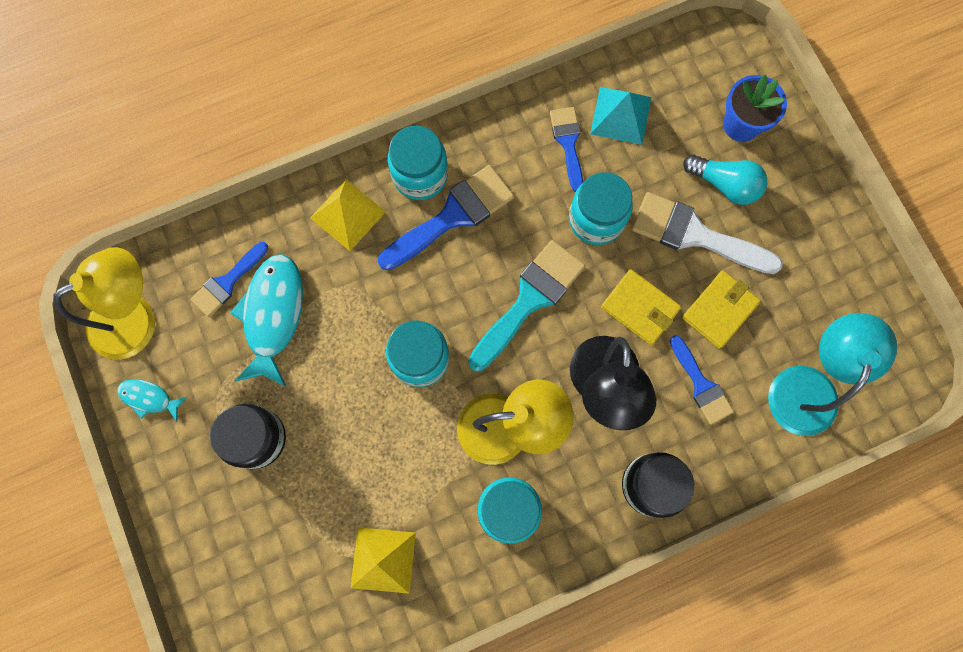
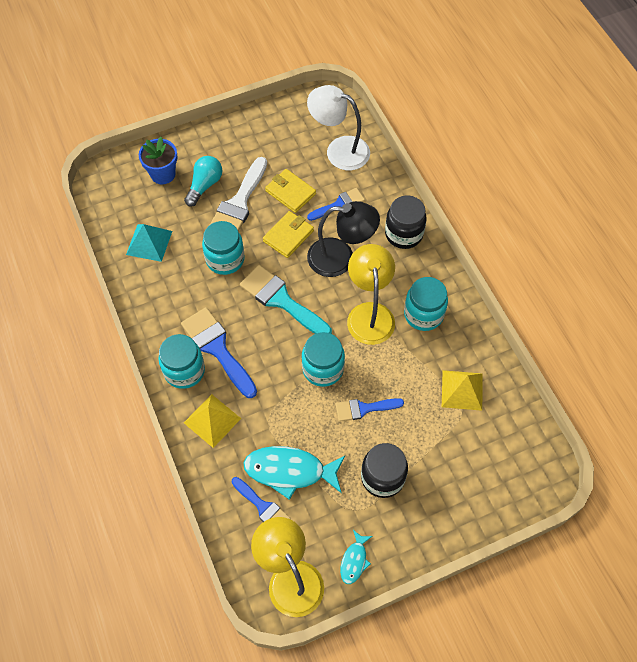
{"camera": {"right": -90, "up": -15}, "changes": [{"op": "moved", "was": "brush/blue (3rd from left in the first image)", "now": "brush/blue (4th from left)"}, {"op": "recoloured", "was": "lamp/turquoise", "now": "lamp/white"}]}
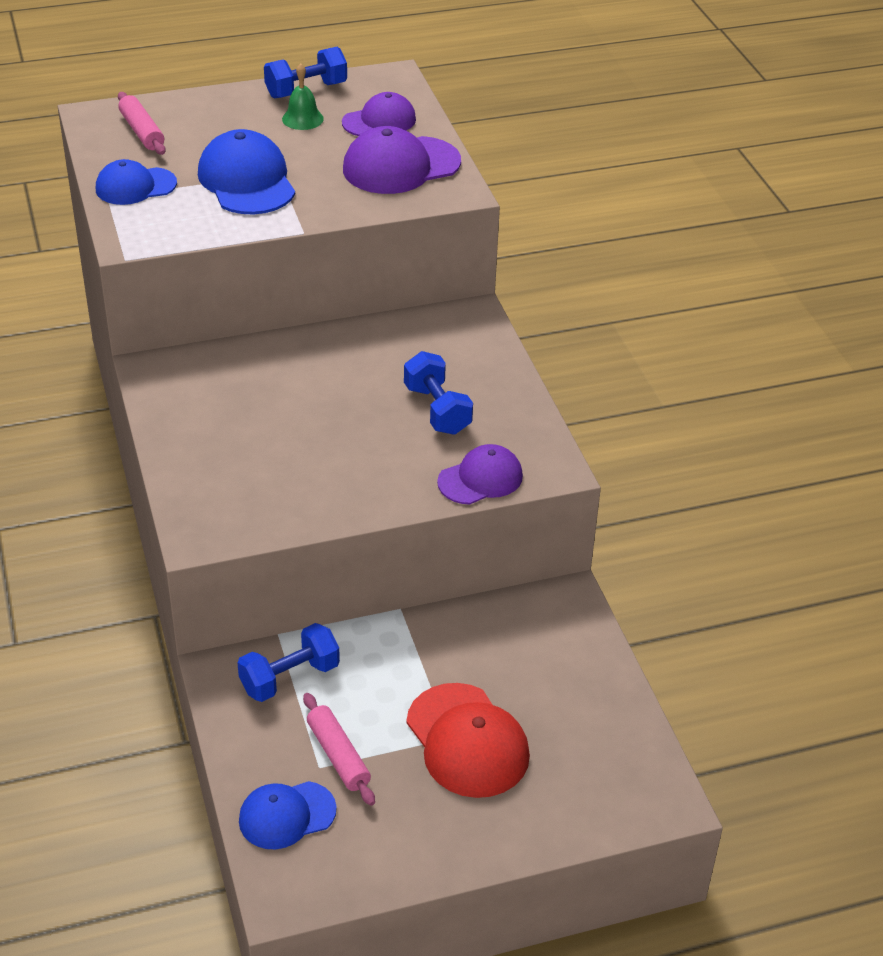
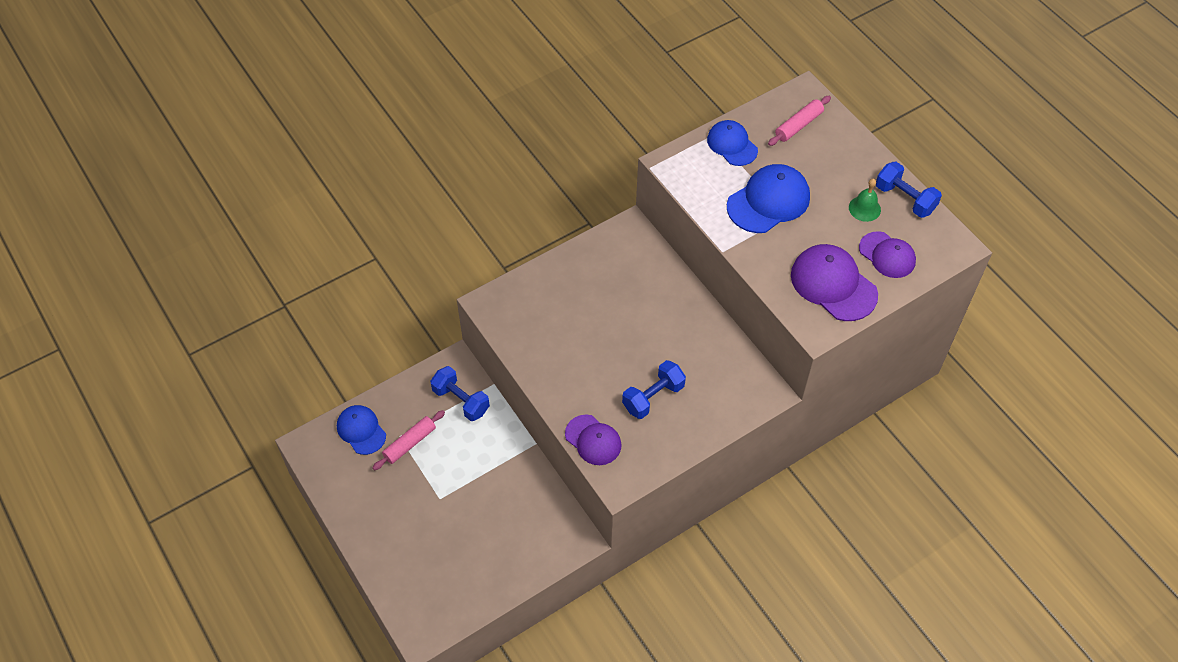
{"camera": {"right": 75, "up": 15}, "changes": [{"op": "removed", "was": "cap/red"}]}
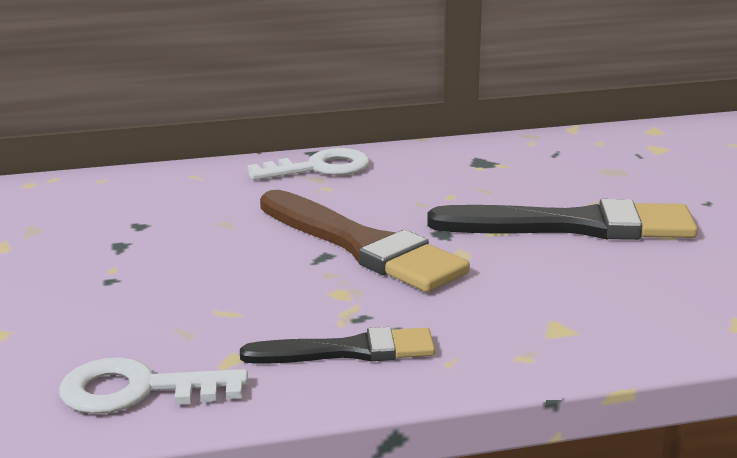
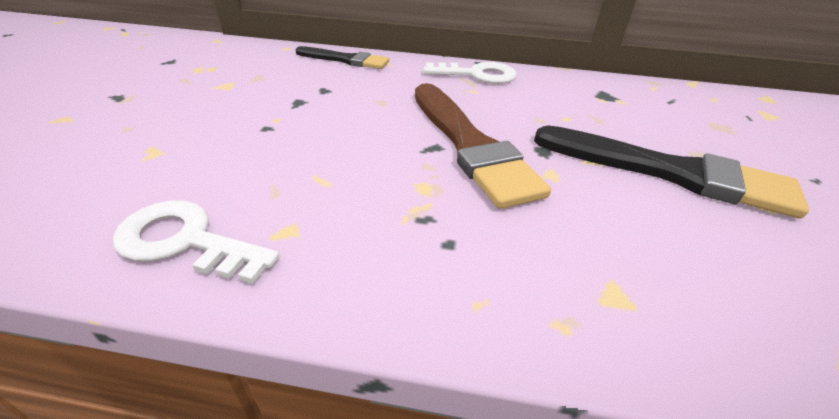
{"camera": {"right": 20, "up": 15}, "changes": [{"op": "moved", "was": "brush/black (1st from left)"}]}
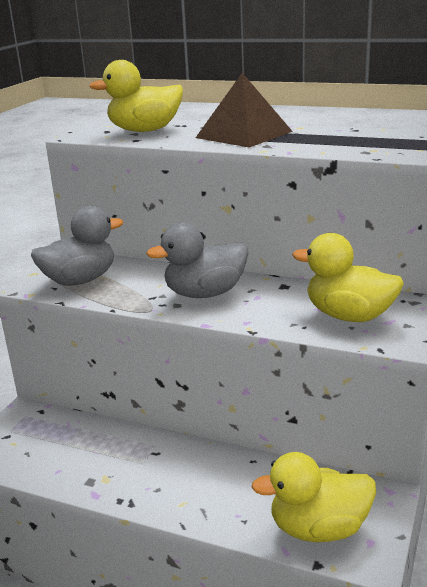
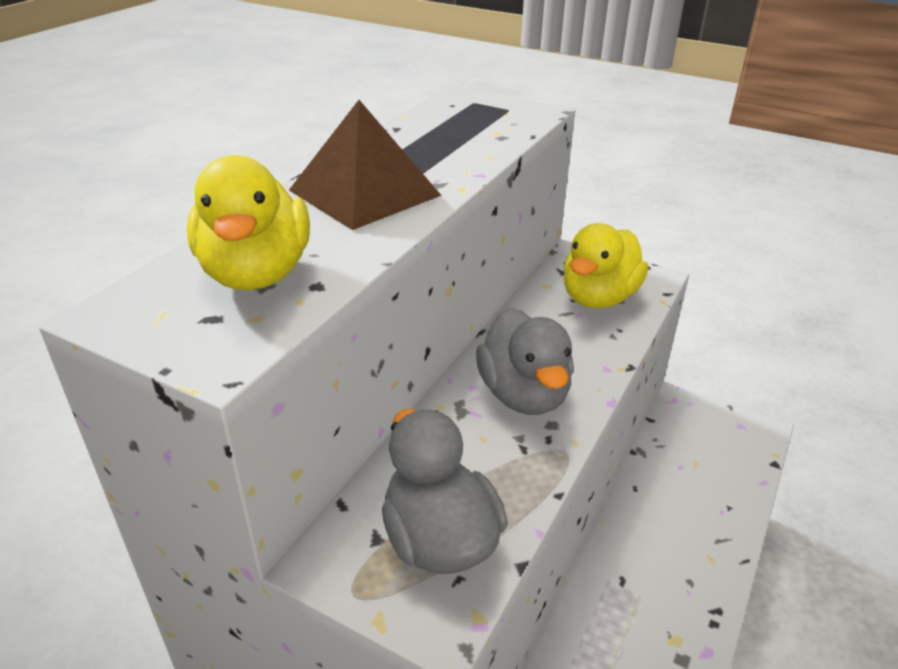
{"camera": {"right": -85, "up": 10}, "changes": [{"op": "removed", "was": "duck/yellow (2nd from left)"}]}
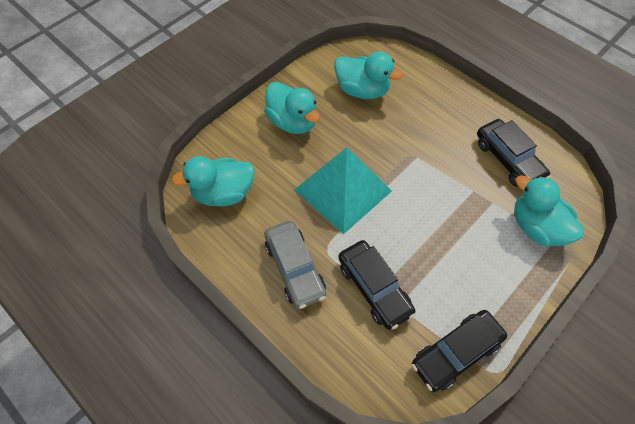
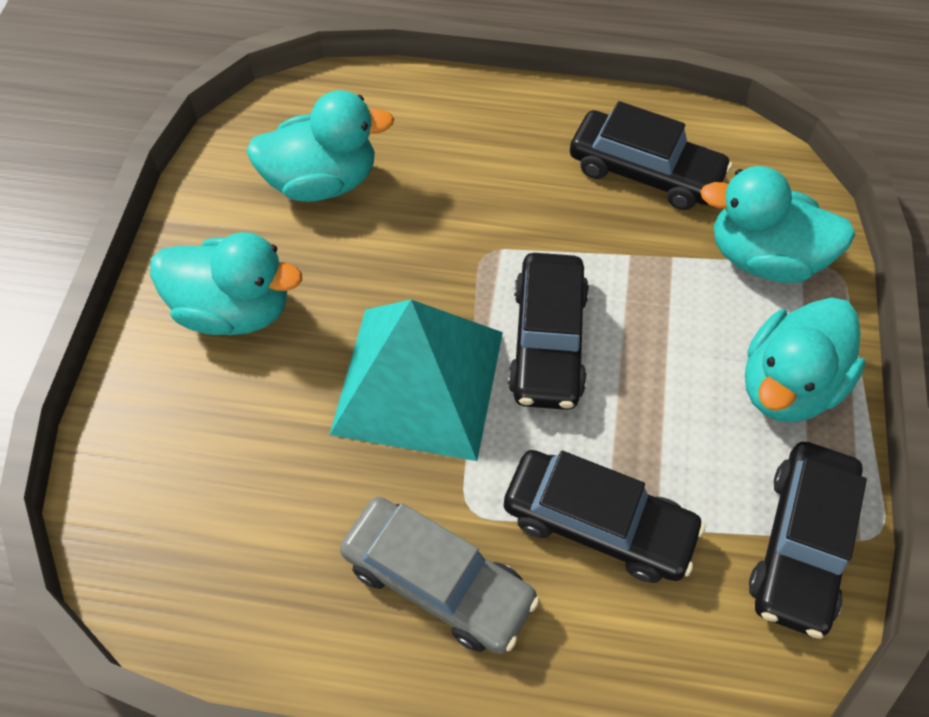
{"camera": {"right": -35, "up": 0}, "changes": [{"op": "moved", "was": "duck/turquoise (1st from left in the first image)", "now": "duck/turquoise (4th from left)"}, {"op": "added", "now": "car/black (1st from left)"}]}
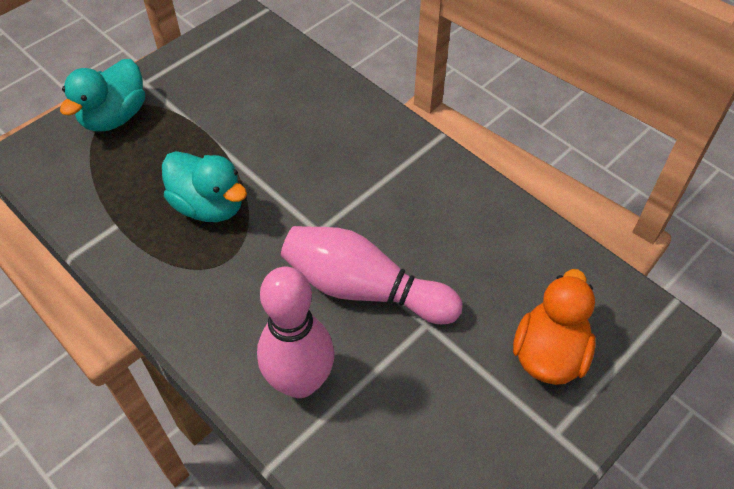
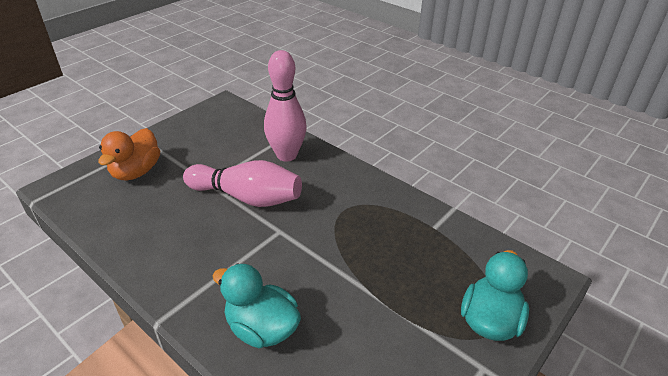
{"camera": {"right": 175, "up": -15}, "changes": [{"op": "moved", "was": "duck/turquoise (2nd from left in the first image)", "now": "duck/turquoise (1st from left)"}]}
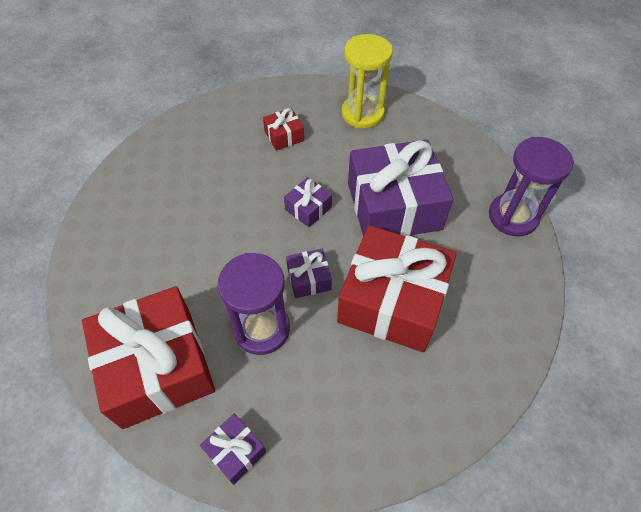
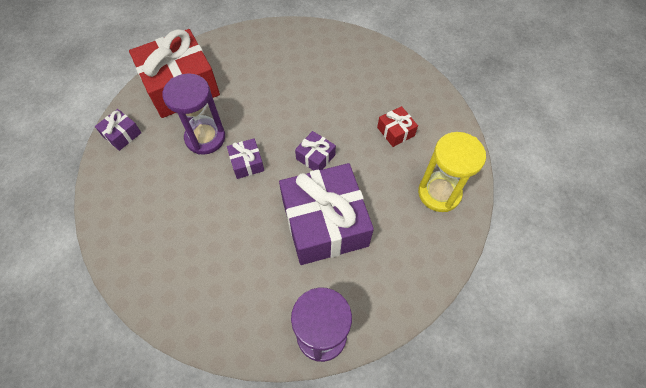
{"camera": {"right": 85, "up": 5}, "changes": [{"op": "removed", "was": "gift/red (3rd from left)"}]}
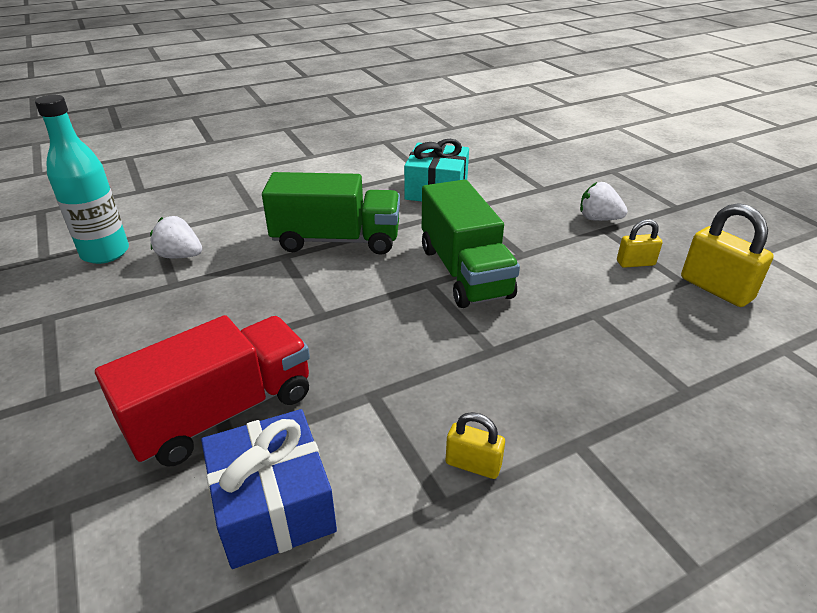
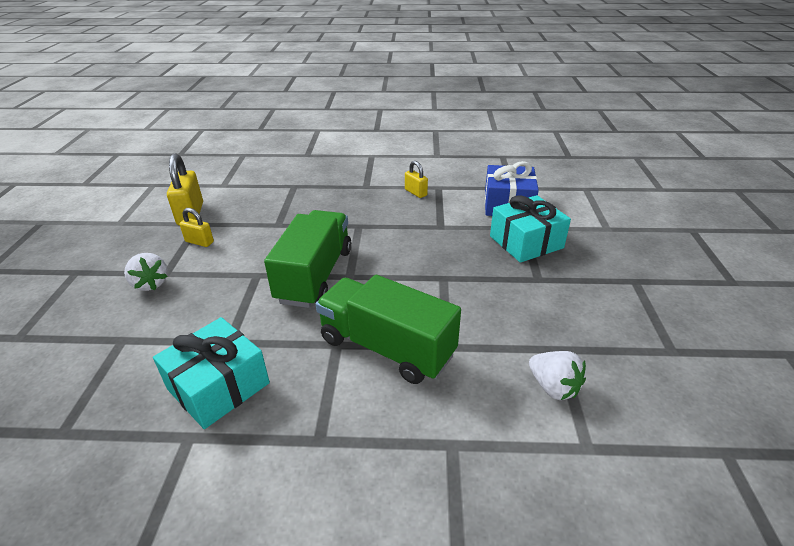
{"camera": {"right": -150, "up": 0}, "changes": [{"op": "removed", "was": "bottle/turquoise"}, {"op": "replaced", "was": "truck/red", "now": "gift/turquoise (2nd from left)"}]}
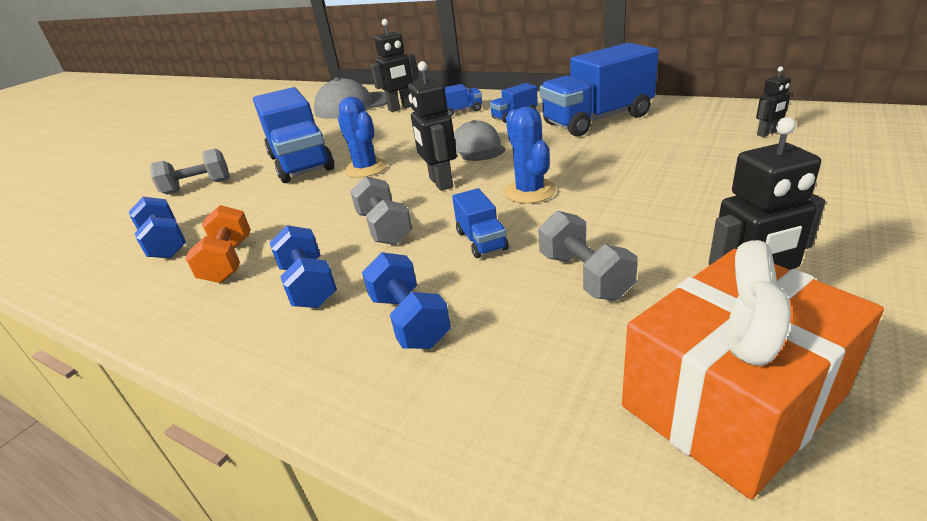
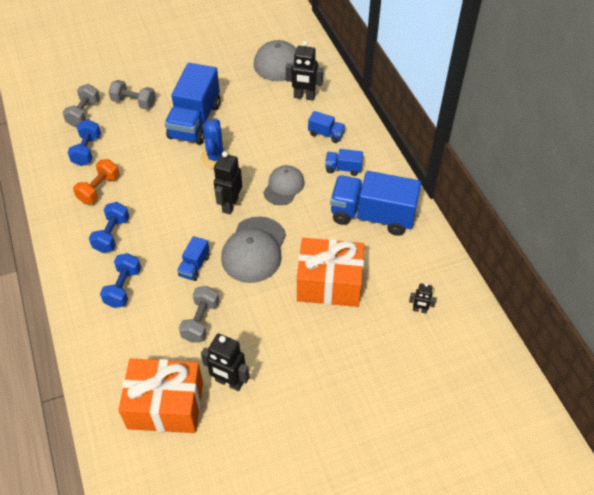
{"camera": {"right": 35, "up": 20}, "changes": [{"op": "moved", "was": "dumbbell/grey (2nd from left in the first image)", "now": "dumbbell/grey (1st from left)"}, {"op": "replaced", "was": "cactus/blue (2nd from left)", "now": "cap/grey (1st from left)"}, {"op": "added", "now": "gift/orange (2nd from left)"}]}
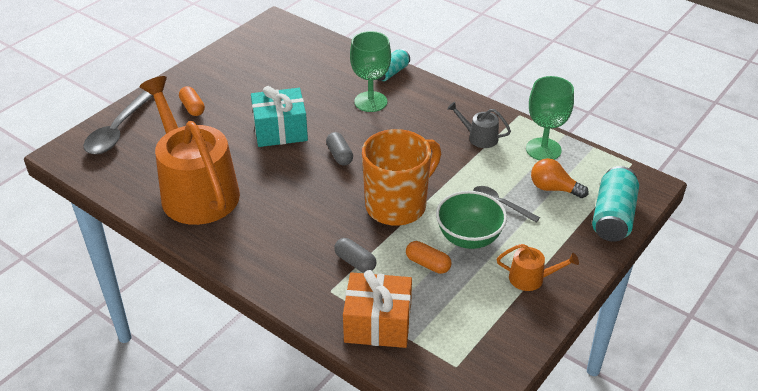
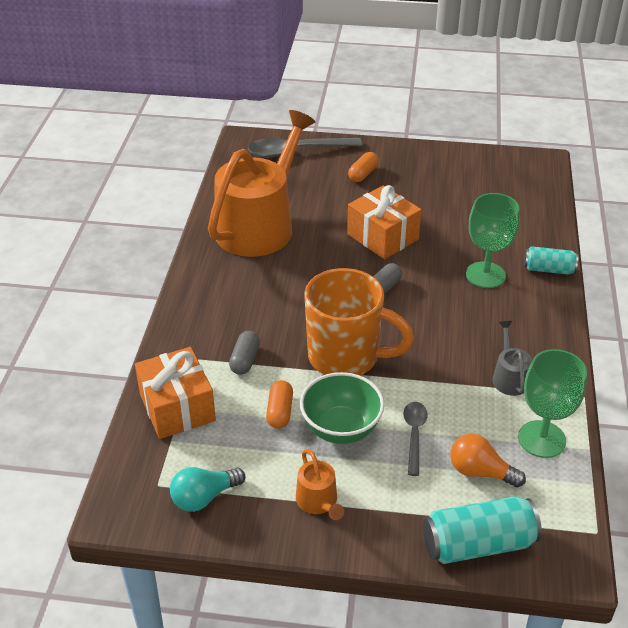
{"camera": {"right": 60, "up": 0}, "changes": [{"op": "recoloured", "was": "gift/turquoise", "now": "gift/orange (2nd from left)"}, {"op": "turned", "was": "light bulb/orange", "clockwise": -60}, {"op": "added", "now": "light bulb/turquoise"}]}
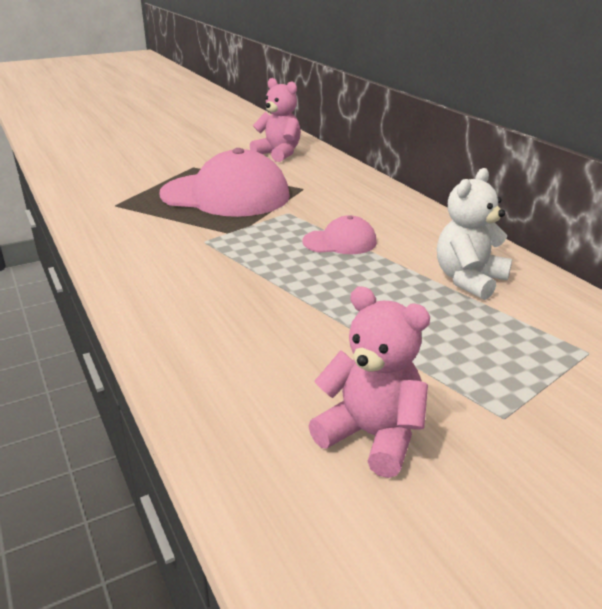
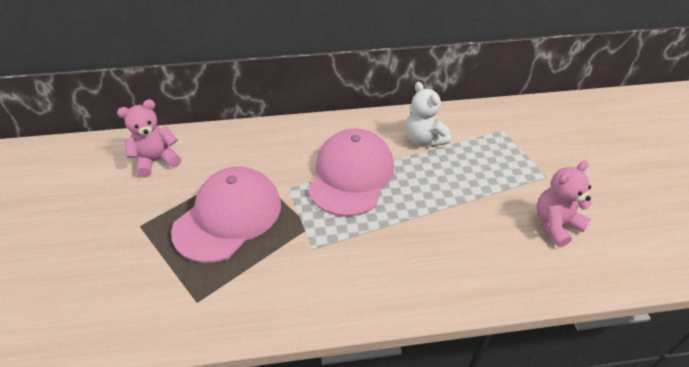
{"camera": {"right": -70, "up": 15}, "changes": [{"op": "resized", "was": "cap/pink (2nd from left)", "ratio": 2.06}]}
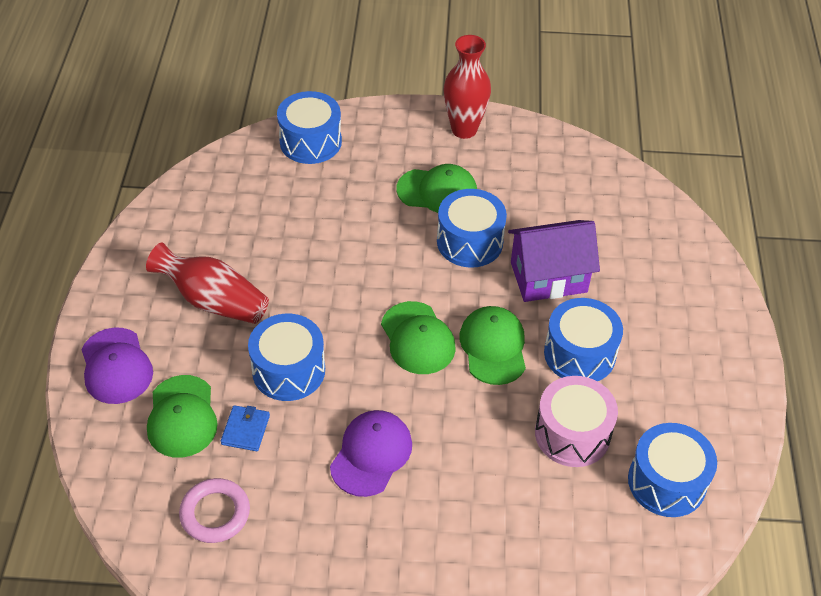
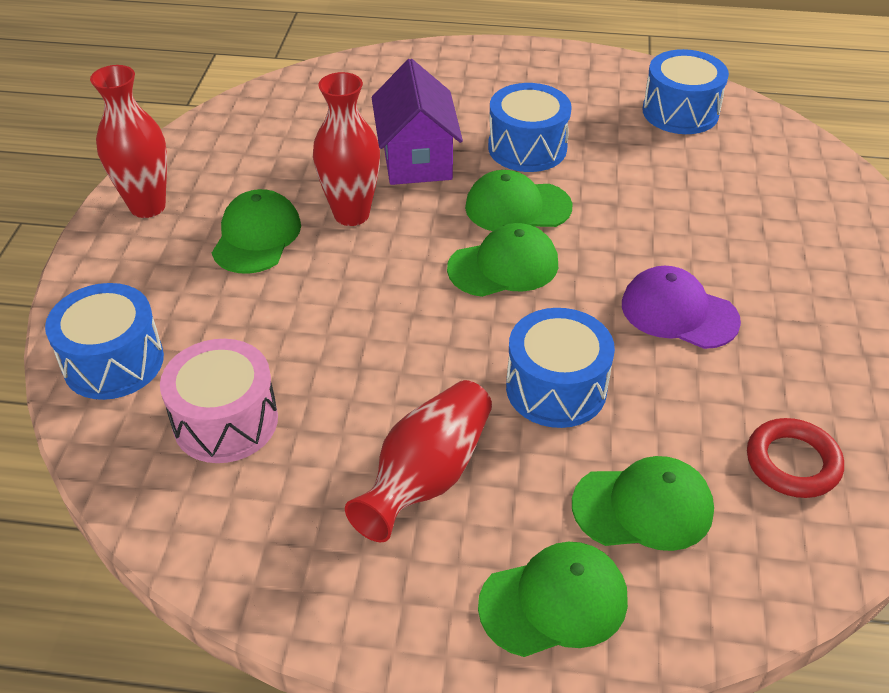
{"camera": {"right": -85, "up": -5}, "changes": [{"op": "recoloured", "was": "cap/purple (1st from left)", "now": "cap/green (4th from left)"}, {"op": "recoloured", "was": "ring/pink", "now": "ring/red"}, {"op": "removed", "was": "wallet/blue"}, {"op": "replaced", "was": "drum/blue (3rd from left)", "now": "vase/red (2nd from left)"}, {"op": "moved", "was": "drum/pink"}]}
